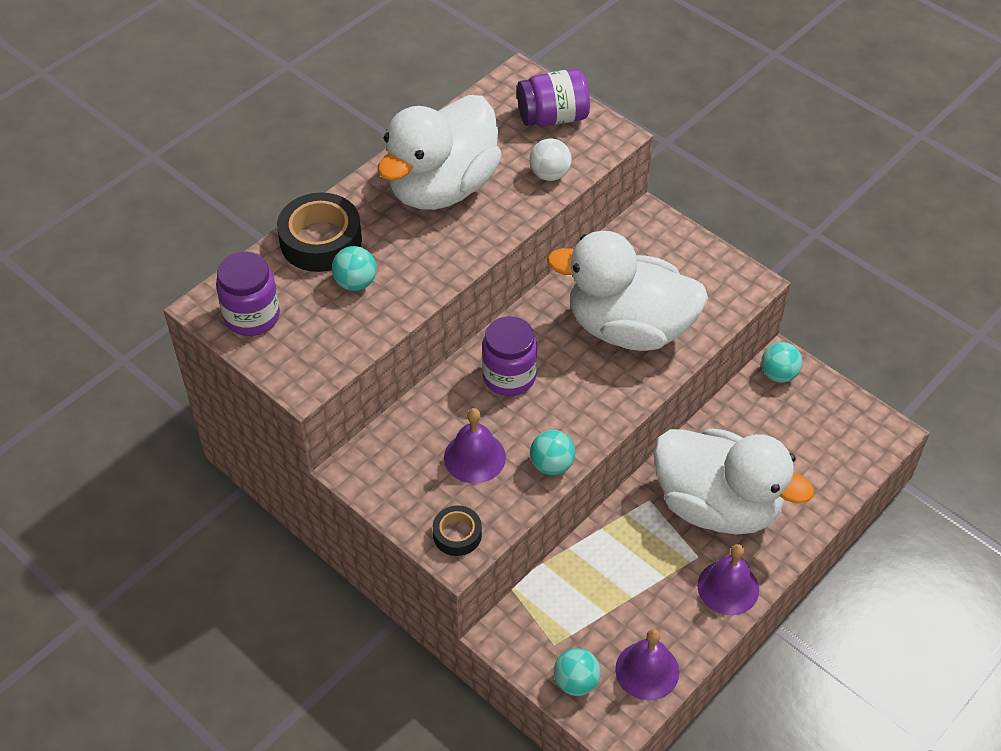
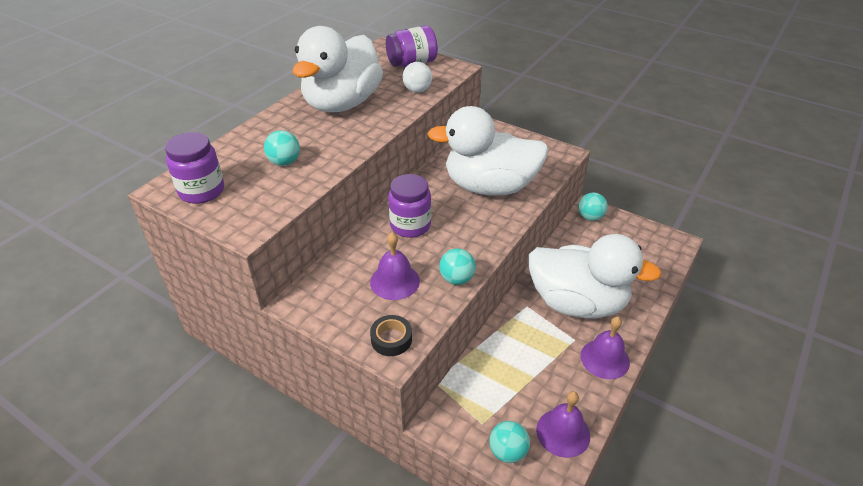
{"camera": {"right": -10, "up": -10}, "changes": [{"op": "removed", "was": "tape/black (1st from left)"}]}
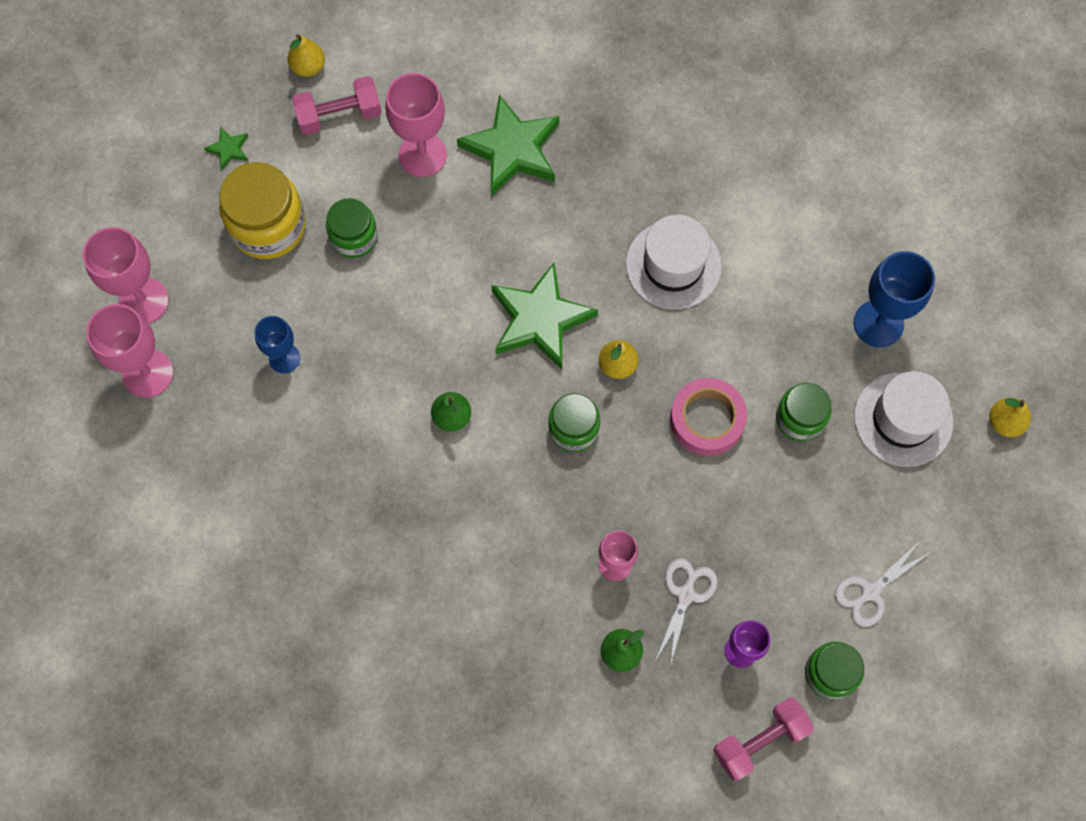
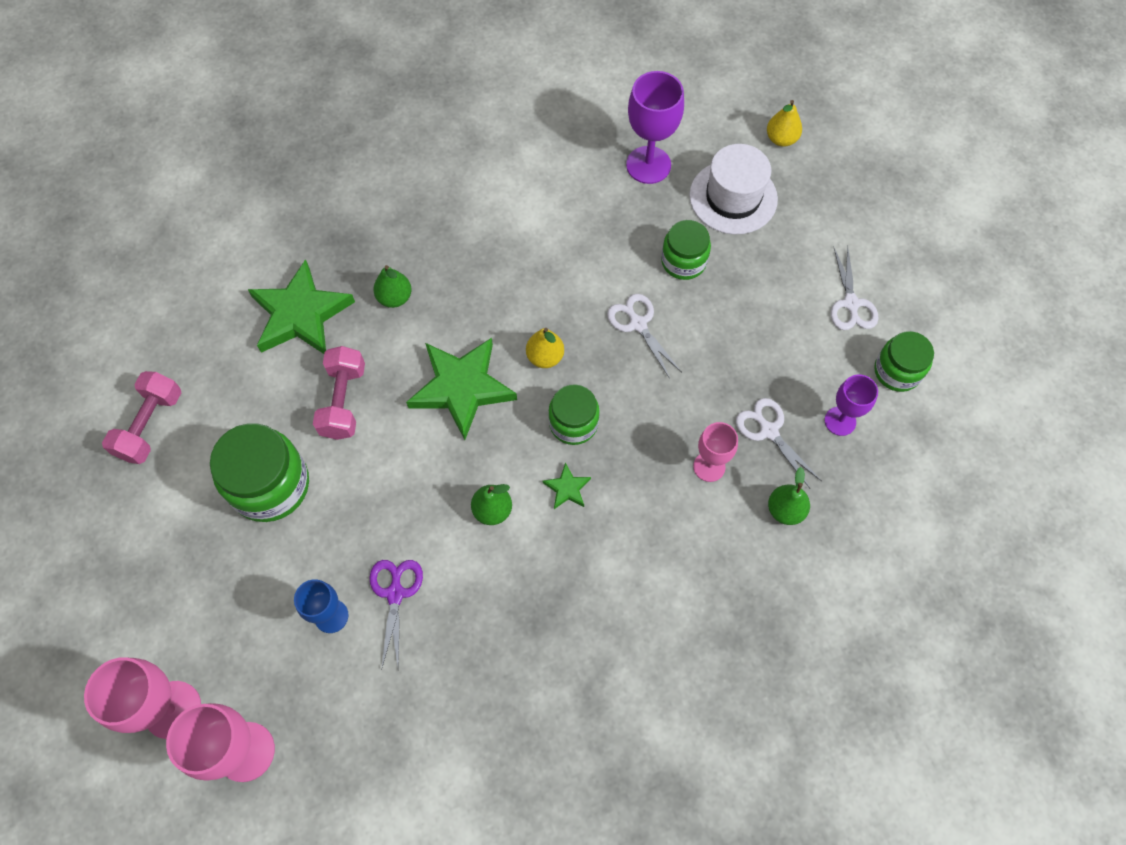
{"camera": {"right": -55, "up": -5}, "changes": [{"op": "moved", "was": "star/green (1st from left in the first image)", "now": "star/green (3rd from left)"}, {"op": "removed", "was": "jar/yellow"}, {"op": "removed", "was": "pear/yellow (1st from left)"}, {"op": "resized", "was": "jar/green (1st from left)", "ratio": 1.6}, {"op": "removed", "was": "goblet/pink (3rd from left)"}, {"op": "removed", "was": "hat/white (1st from left)"}, {"op": "replaced", "was": "tape/pink", "now": "scissors/white (1st from left)"}, {"op": "moved", "was": "dumbbell/pink (2nd from left)"}, {"op": "recoloured", "was": "goblet/blue (2nd from left)", "now": "goblet/purple (1st from left)"}, {"op": "added", "now": "scissors/purple"}, {"op": "added", "now": "pear/green (1st from left)"}]}
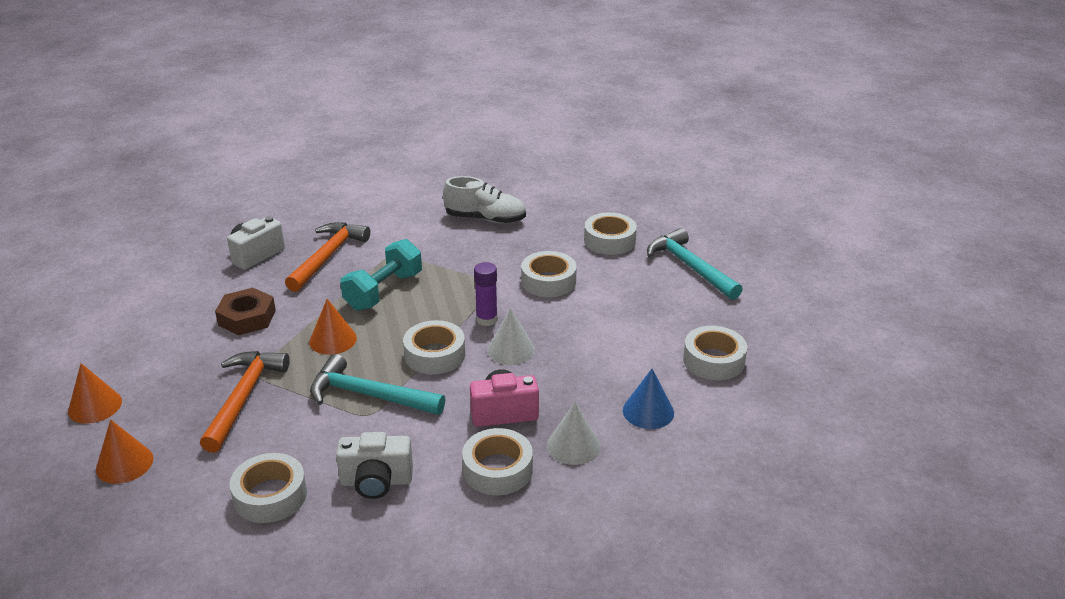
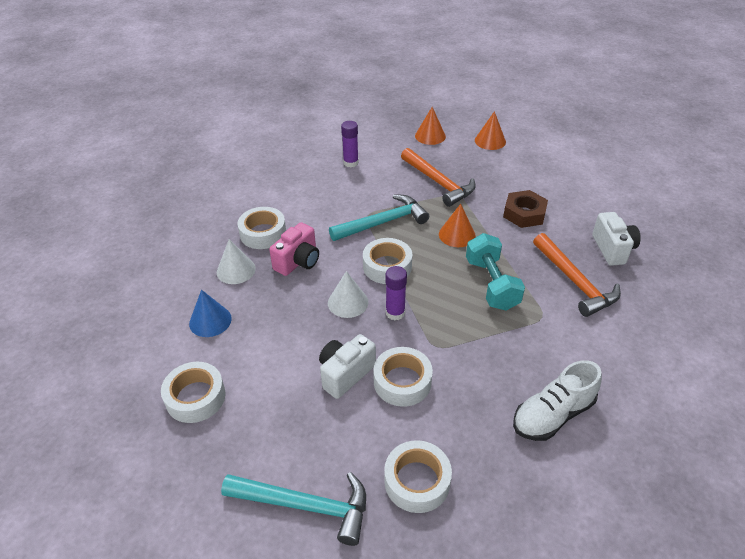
{"camera": {"right": 135, "up": 10}, "changes": [{"op": "replaced", "was": "tape/white (1st from left)", "now": "glue stick/purple (1st from left)"}, {"op": "moved", "was": "camera/white (2nd from left in the first image)", "now": "camera/white (1st from left)"}]}
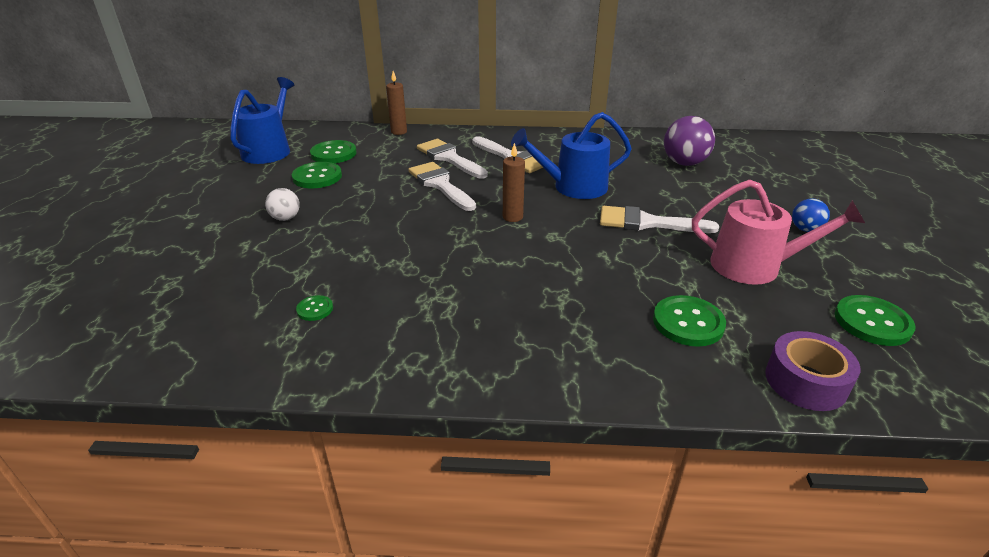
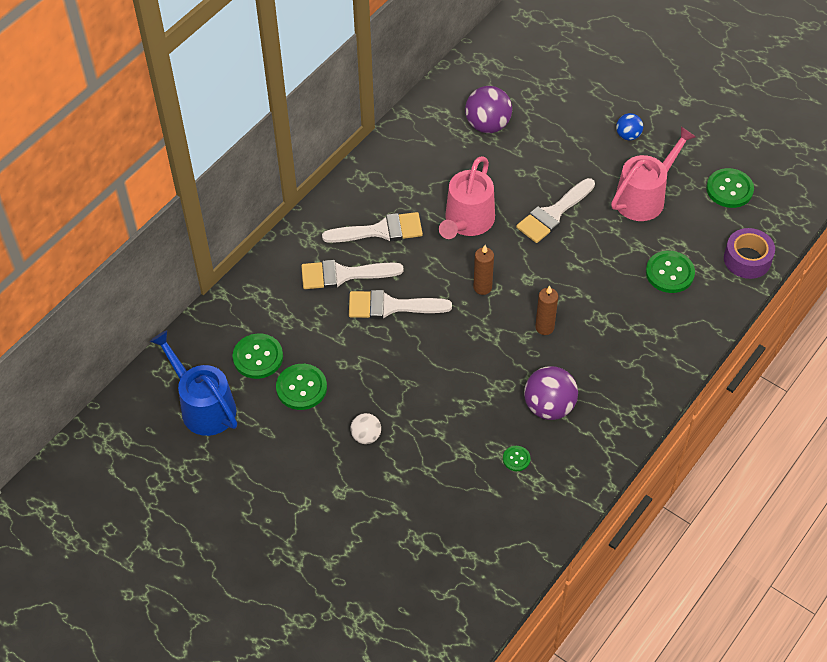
{"camera": {"right": -55, "up": 20}, "changes": [{"op": "moved", "was": "candle/brown (1st from left in the first image)", "now": "candle/brown (2nd from left)"}, {"op": "recoloured", "was": "watering can/blue (2nd from left)", "now": "watering can/pink (1st from left)"}, {"op": "added", "now": "ball/purple (2nd from left)"}]}
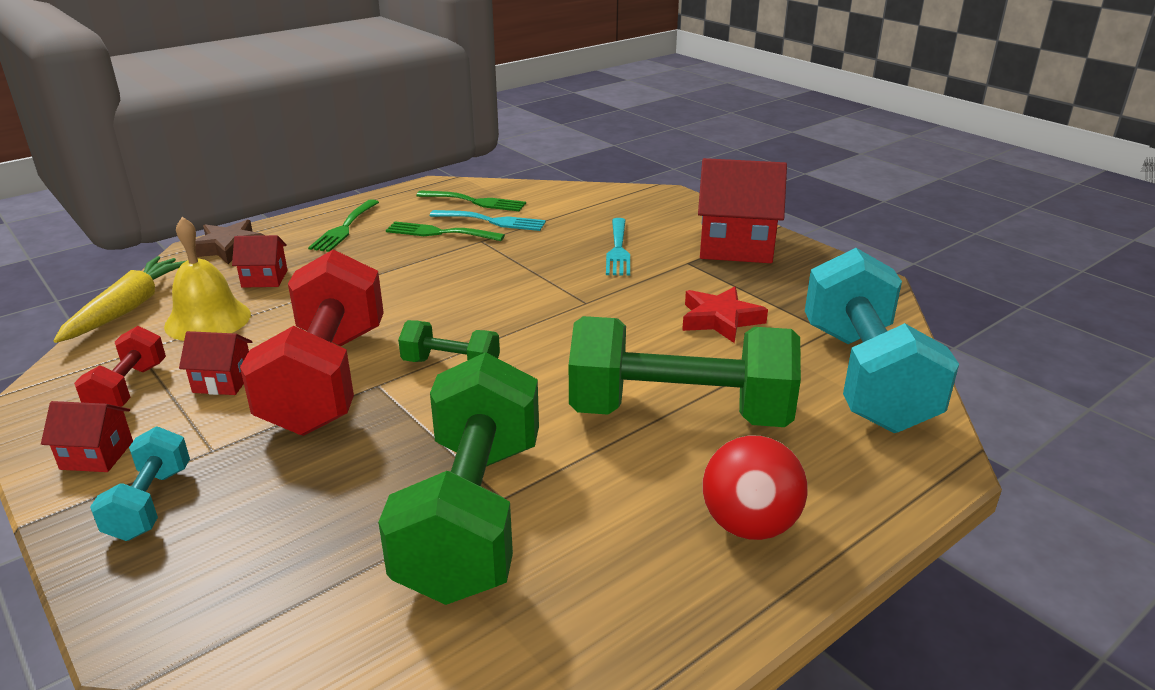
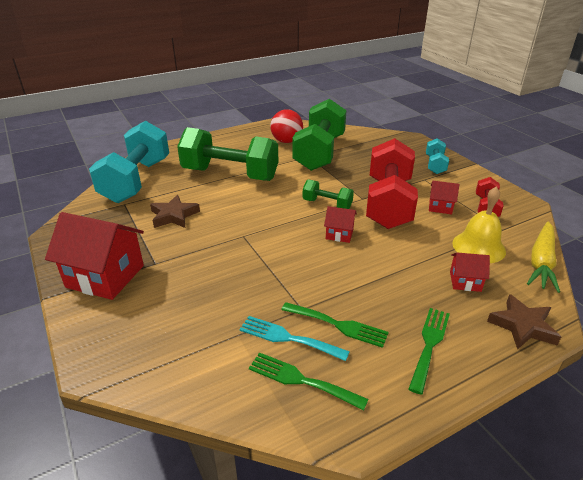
{"camera": {"right": -170, "up": 5}, "changes": [{"op": "moved", "was": "house/red (1st from left in the first image)", "now": "house/red (2nd from left)"}, {"op": "removed", "was": "fork/turquoise (2nd from left)"}, {"op": "recoloured", "was": "star/red", "now": "star/brown (1st from left)"}, {"op": "moved", "was": "ball/red"}]}
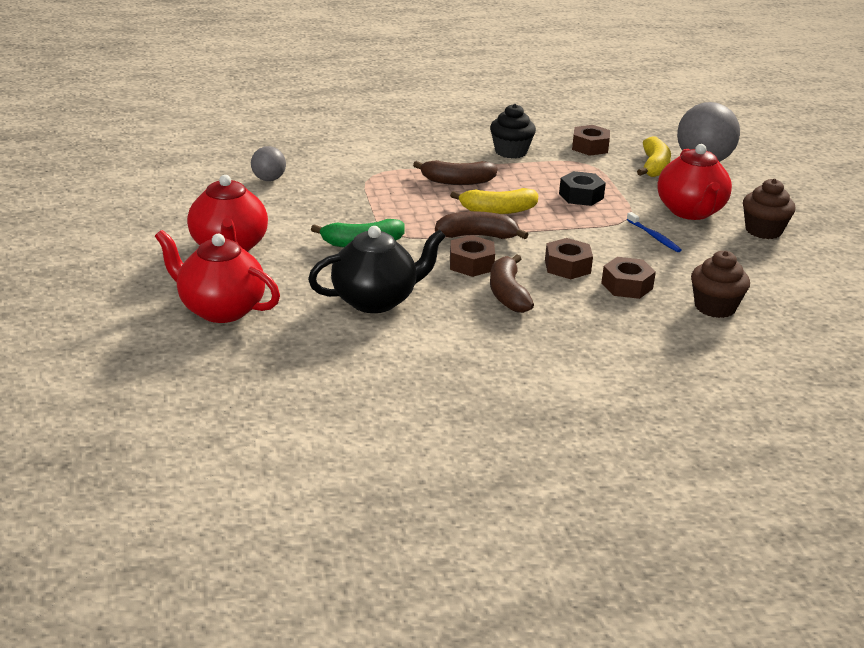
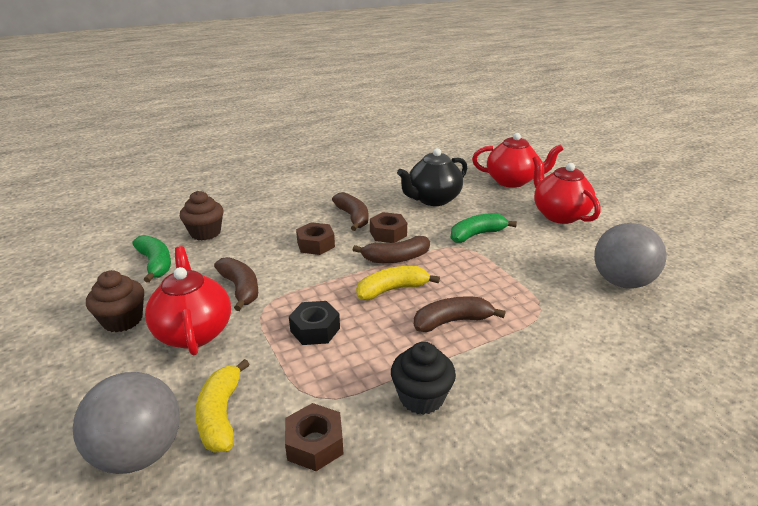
{"camera": {"right": 165, "up": 0}, "changes": [{"op": "resized", "was": "ball/grey (1st from left in the first image)", "ratio": 1.86}, {"op": "removed", "was": "nut/brown (4th from left)"}, {"op": "replaced", "was": "toothbrush/blue", "now": "banana/brown (1st from left)"}, {"op": "added", "now": "banana/green (1st from left)"}]}
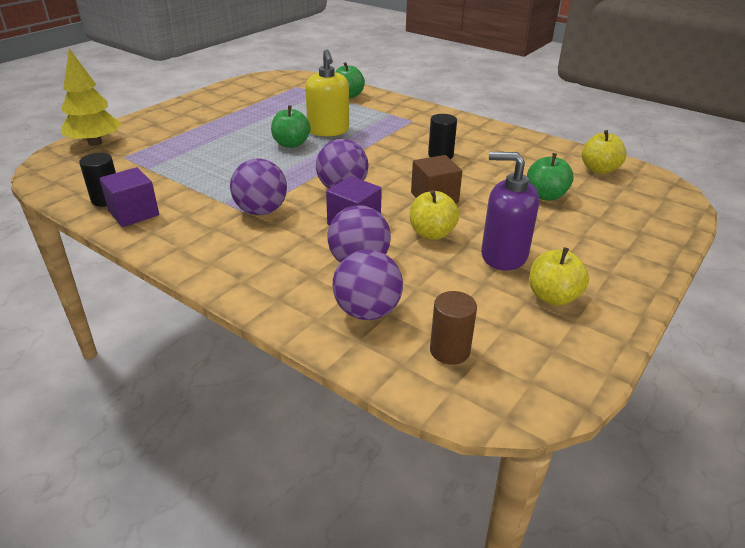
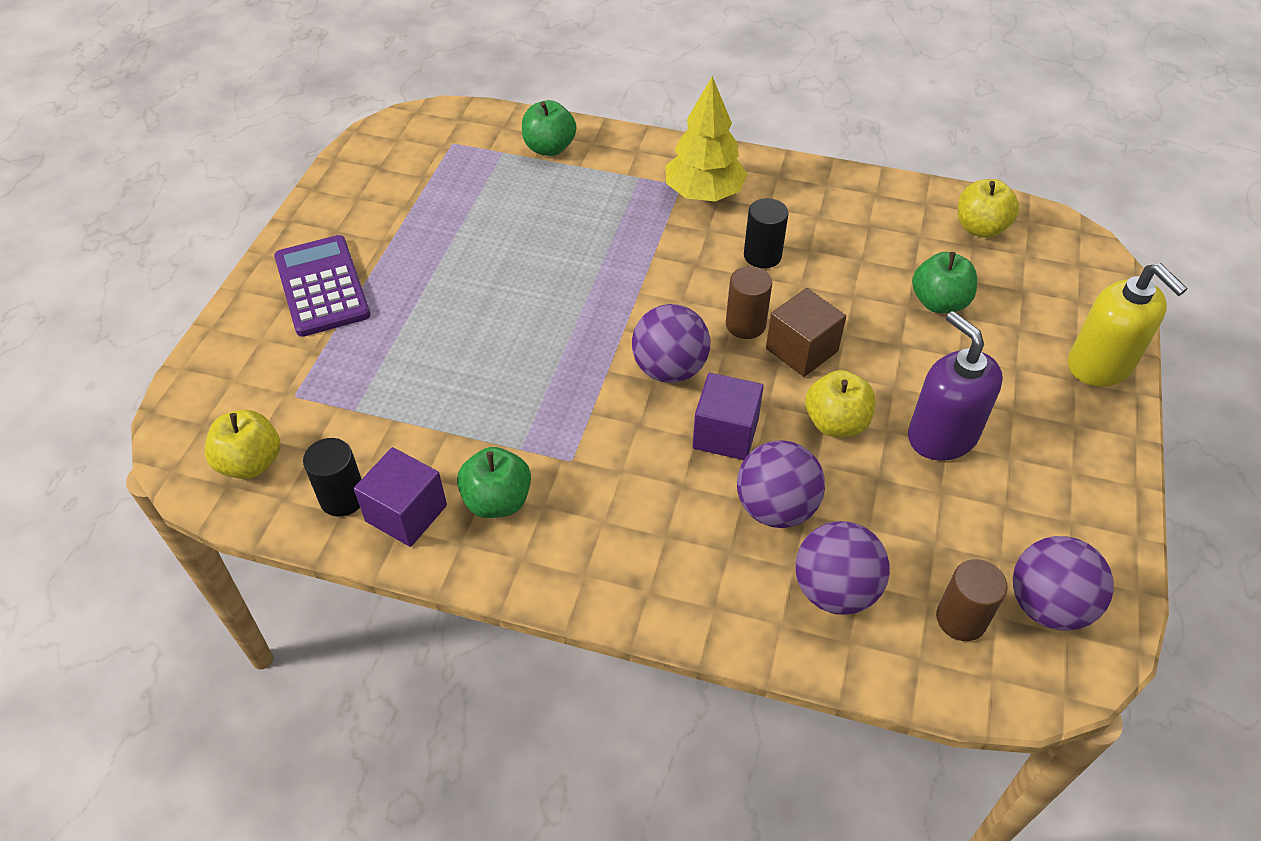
{"camera": {"right": -20, "up": 15}, "changes": [{"op": "moved", "was": "tree/yellow"}, {"op": "moved", "was": "ball/purple (1st from left in the first image)", "now": "ball/purple (4th from left)"}, {"op": "moved", "was": "apple/green (1st from left)"}, {"op": "moved", "was": "soap dispenser/yellow"}, {"op": "turned", "was": "soap dispenser/purple", "clockwise": 60}, {"op": "moved", "was": "apple/yellow (2nd from left in the first image)", "now": "apple/yellow (1st from left)"}, {"op": "added", "now": "calculator/purple"}, {"op": "added", "now": "cylinder/brown (1st from left)"}]}
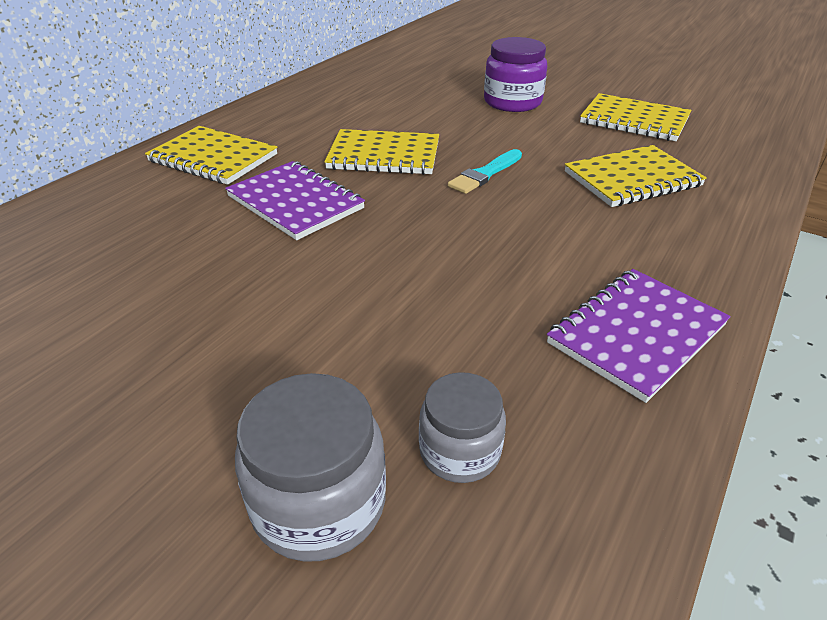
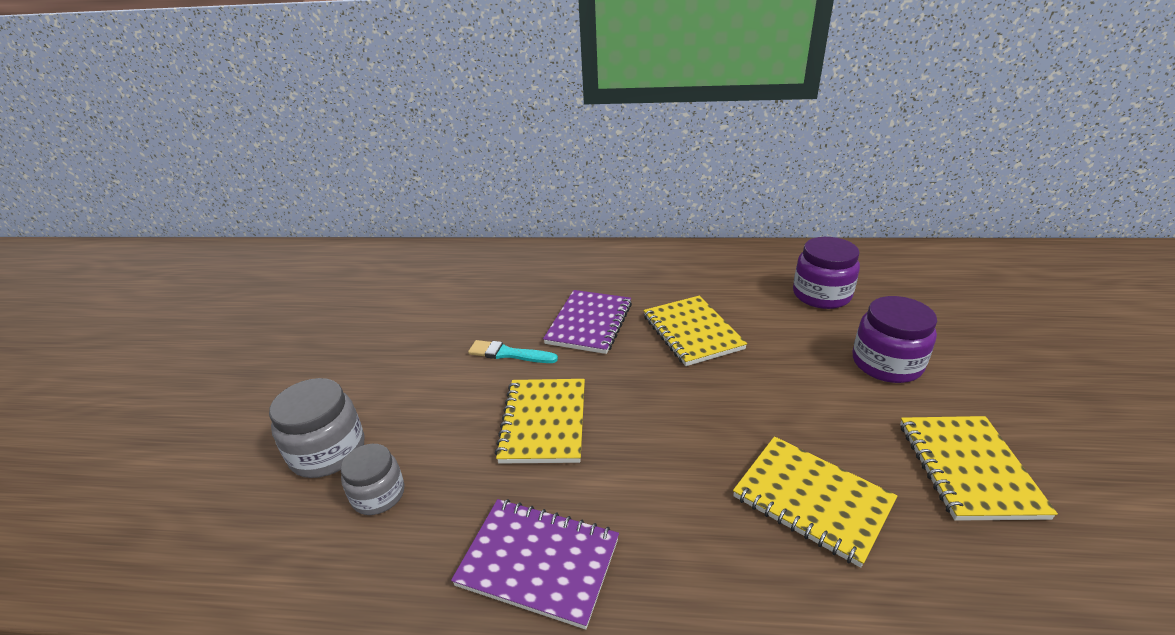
{"camera": {"right": 65, "up": -5}, "changes": [{"op": "moved", "was": "notebook/yellow (1st from left)"}, {"op": "moved", "was": "brush/turquoise"}, {"op": "added", "now": "jar/purple (1st from left)"}]}
